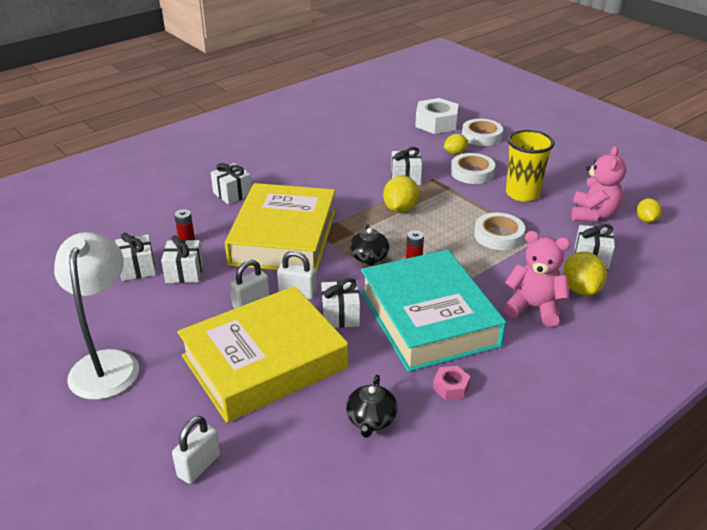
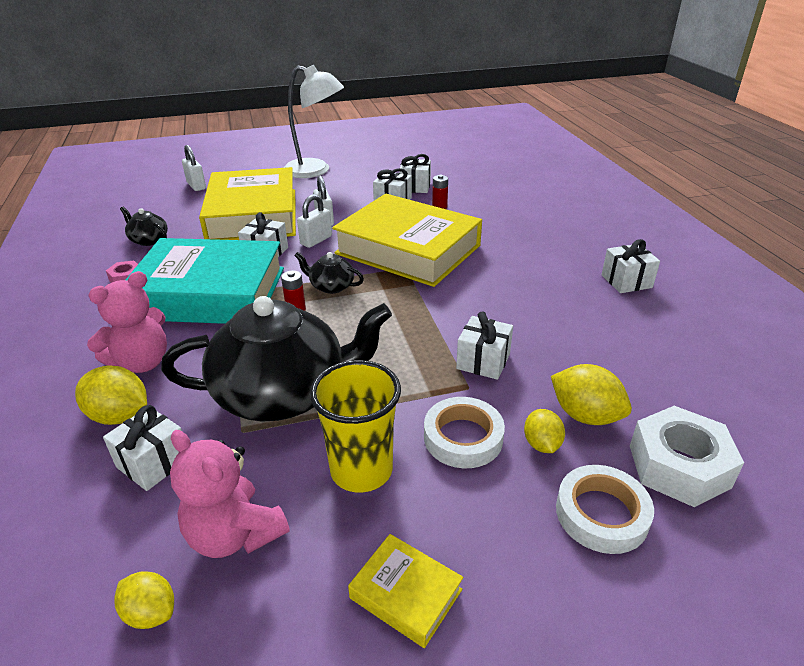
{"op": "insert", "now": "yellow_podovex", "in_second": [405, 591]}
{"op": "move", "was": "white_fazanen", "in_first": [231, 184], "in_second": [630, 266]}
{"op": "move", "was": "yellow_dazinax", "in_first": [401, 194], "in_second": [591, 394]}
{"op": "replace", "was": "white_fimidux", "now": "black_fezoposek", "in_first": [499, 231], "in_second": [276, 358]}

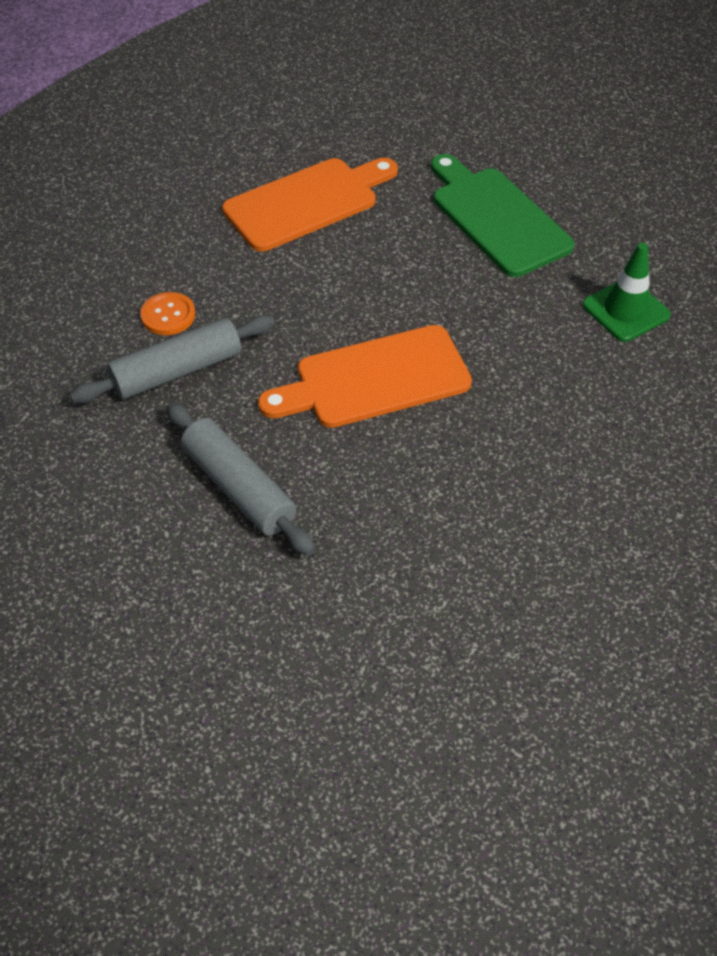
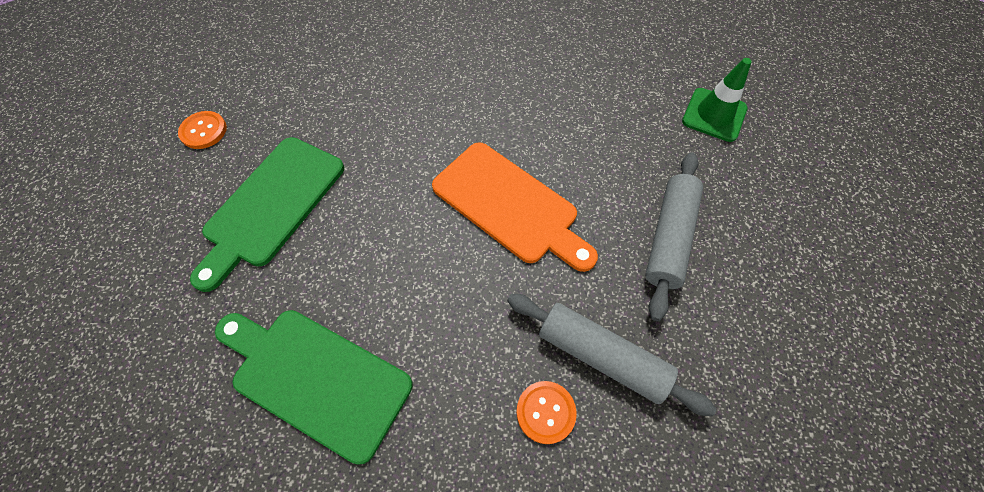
{"op": "insert", "now": "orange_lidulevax", "in_second": [202, 130]}
{"op": "move", "was": "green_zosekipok", "in_first": [626, 292], "in_second": [717, 100]}
{"op": "recolor", "was": "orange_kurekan", "now": "green_kurekan", "in_first": [310, 205], "in_second": [314, 387]}

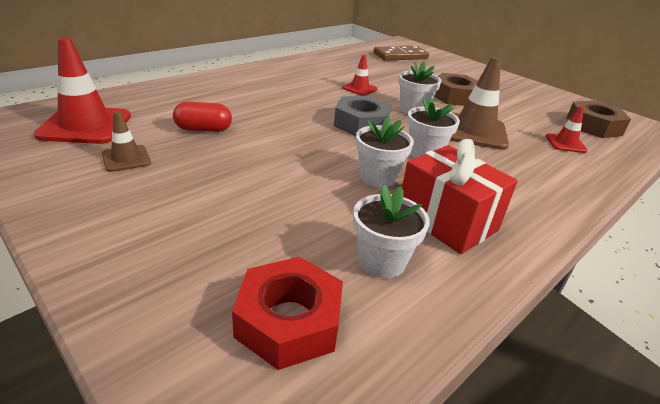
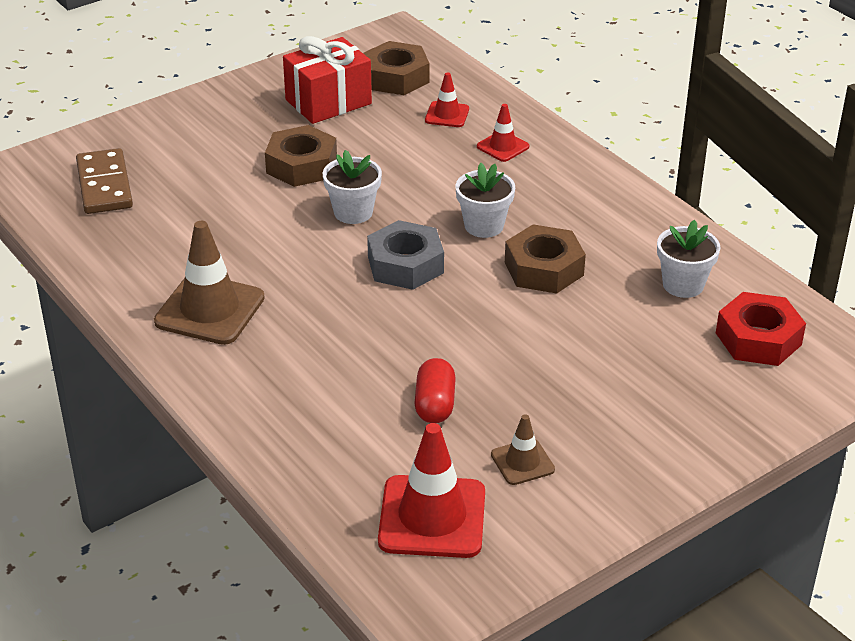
{"op": "move", "was": "red_zosekipok", "in_first": [360, 75], "in_second": [503, 133]}
{"op": "move", "was": "red_fazanen", "in_first": [460, 196], "in_second": [327, 80]}
{"op": "move", "was": "brown_zosekipok", "in_first": [479, 103], "in_second": [209, 283]}
{"op": "replace", "was": "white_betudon", "now": "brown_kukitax", "in_first": [385, 152], "in_second": [545, 259]}

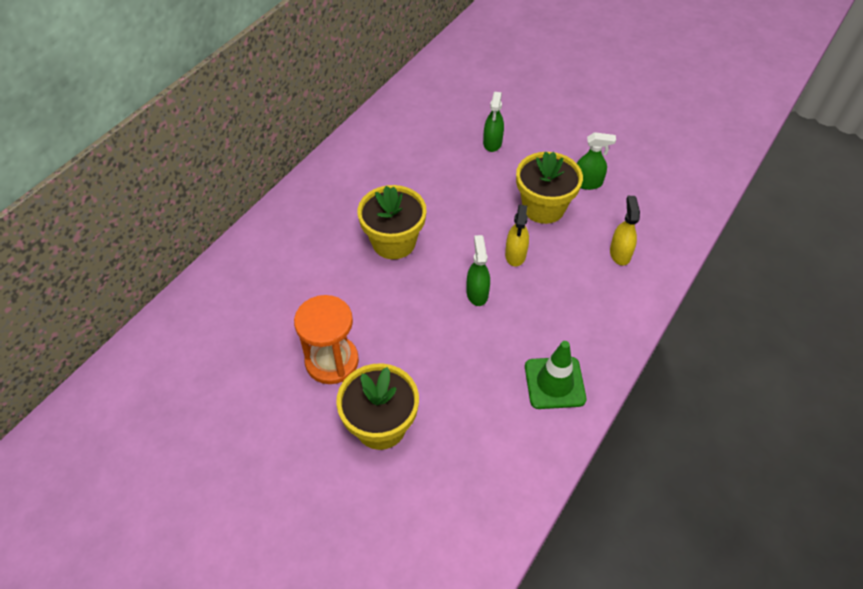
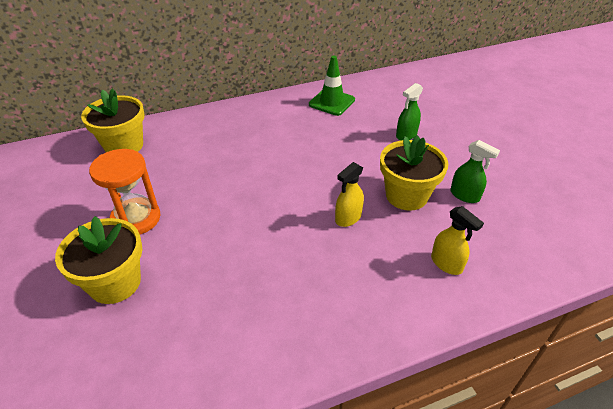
{"op": "delete", "was": "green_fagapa", "in_first": [478, 270]}
{"op": "move", "was": "yellow_betudon", "in_first": [392, 222], "in_second": [113, 120]}
{"op": "move", "was": "green_zosekipok", "in_first": [555, 375], "in_second": [332, 86]}
{"op": "rotate", "was": "yellow_fagapa", "in_first": [625, 231], "in_second": [457, 240], "clockwise": 105}

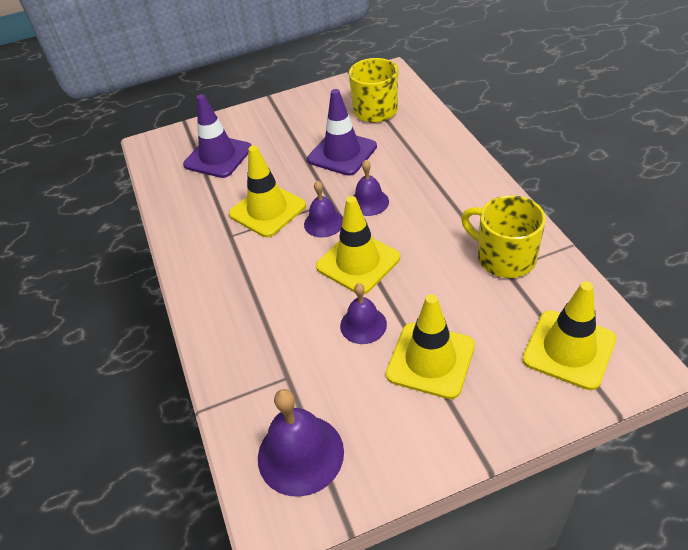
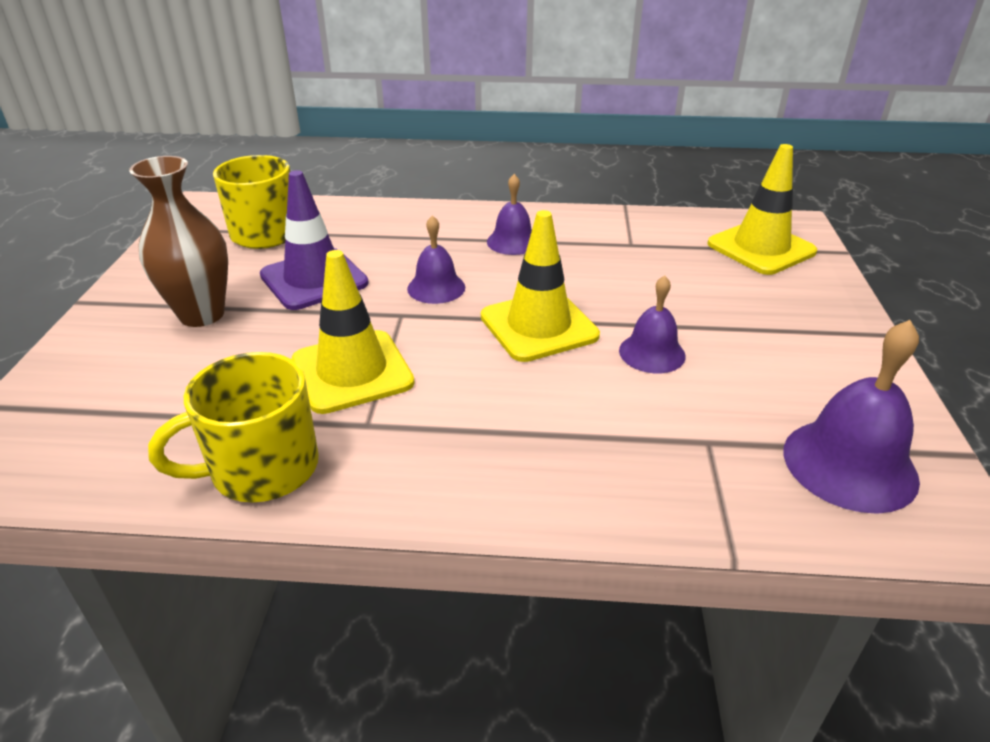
{"op": "delete", "was": "purple_zosekipok", "in_first": [217, 136]}
{"op": "delete", "was": "yellow_zosekipok", "in_first": [430, 346]}
{"op": "insert", "now": "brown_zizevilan", "in_second": [178, 241]}
{"op": "move", "was": "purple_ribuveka", "in_first": [323, 209], "in_second": [509, 214]}
{"op": "move", "was": "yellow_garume", "in_first": [503, 236], "in_second": [233, 427]}

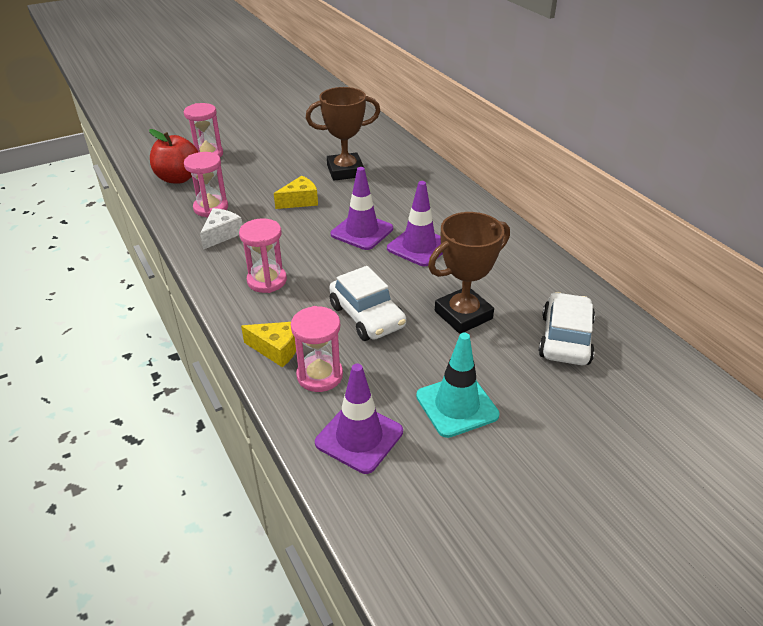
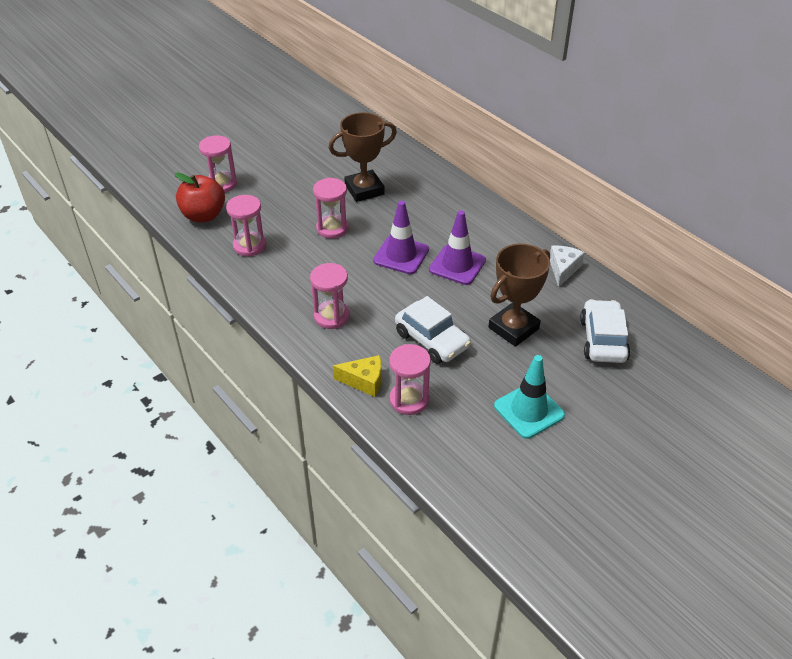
{"op": "delete", "was": "purple_zosekipok", "in_first": [359, 419]}
{"op": "move", "was": "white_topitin", "in_first": [221, 229], "in_second": [567, 267]}
{"op": "replace", "was": "yellow_topitin", "now": "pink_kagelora", "in_first": [296, 192], "in_second": [331, 208]}

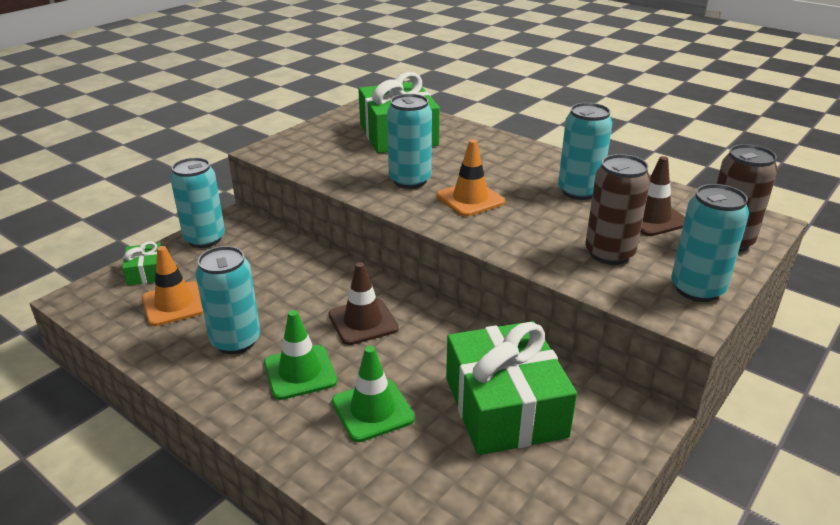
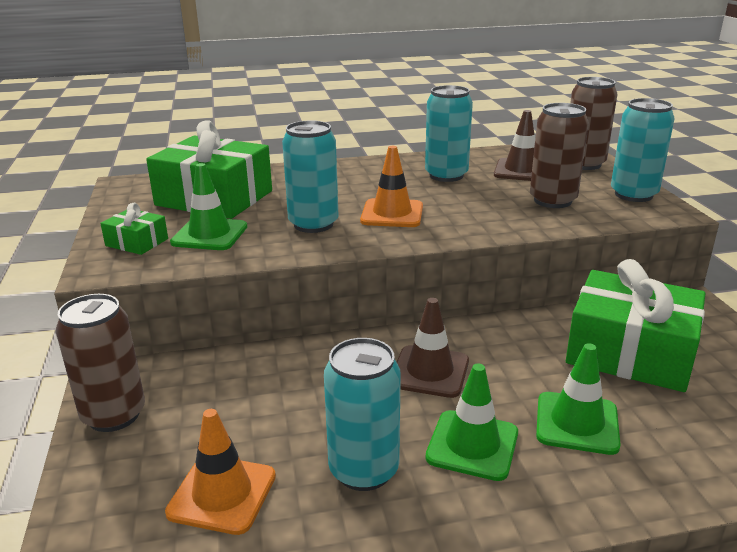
{"op": "insert", "now": "green_zosekipok", "in_second": [208, 206]}
{"op": "move", "was": "green_fazanen", "in_first": [141, 263], "in_second": [134, 229]}
{"op": "recolor", "was": "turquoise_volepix", "now": "brown_volepix", "in_first": [197, 203], "in_second": [100, 363]}

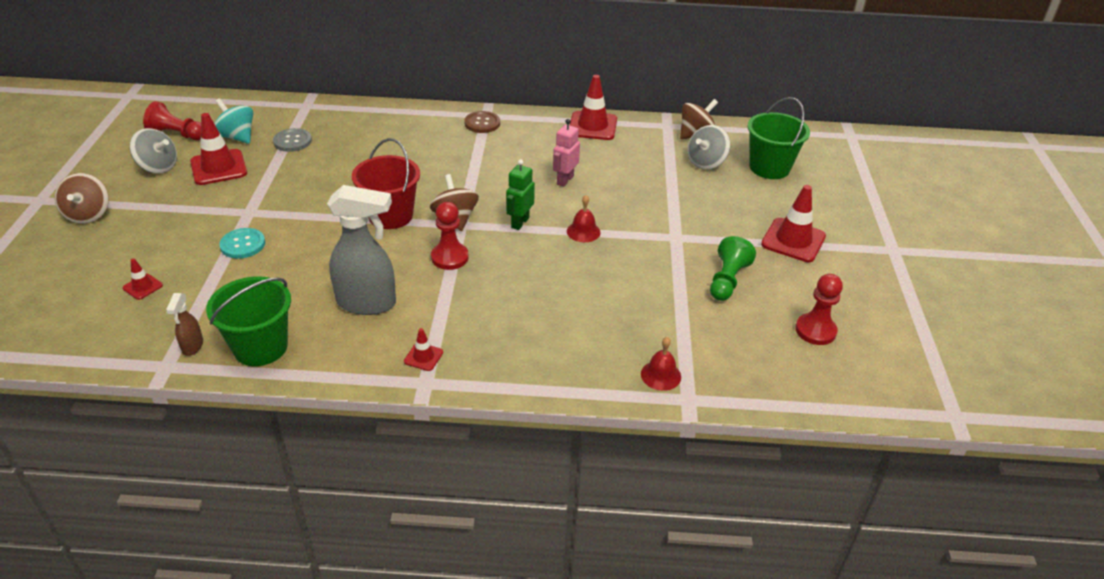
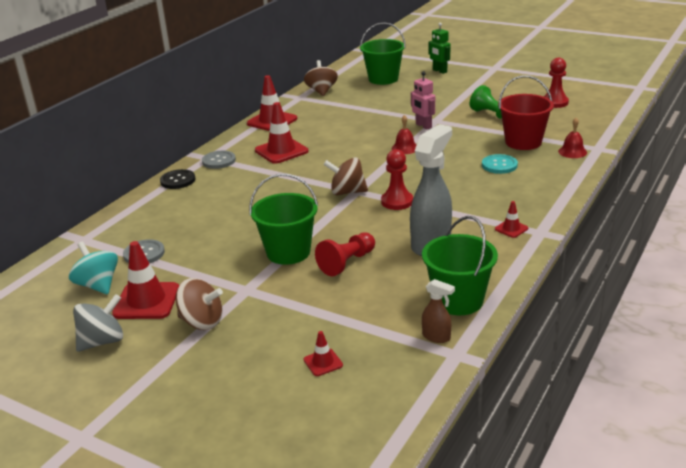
{"op": "delete", "was": "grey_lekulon", "in_first": [709, 147]}
{"op": "insert", "now": "black_lidulevax", "in_second": [177, 179]}
{"op": "insert", "now": "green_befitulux", "in_second": [283, 219]}
{"op": "move", "was": "brown_lekulon", "in_first": [82, 198], "in_second": [199, 304]}
{"op": "move", "was": "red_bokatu", "in_first": [172, 120], "in_second": [345, 254]}
{"op": "move", "was": "turquoise_lidulevax", "in_first": [242, 243], "in_second": [500, 164]}
{"op": "move", "was": "red_befitulux", "in_first": [386, 183], "in_second": [526, 112]}
{"op": "move", "was": "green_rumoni", "in_first": [520, 194], "in_second": [439, 48]}
{"op": "move", "was": "pink_rumoni", "in_first": [566, 153], "in_second": [423, 100]}
{"op": "move", "was": "red_zosekipok", "in_first": [793, 223], "in_second": [282, 133]}
{"op": "recolor", "was": "brown_lidulevax", "now": "grey_lidulevax", "in_first": [482, 122], "in_second": [219, 160]}
{"op": "rotate", "was": "turquoise_lekulon", "in_first": [233, 121], "in_second": [93, 267], "clockwise": 75}

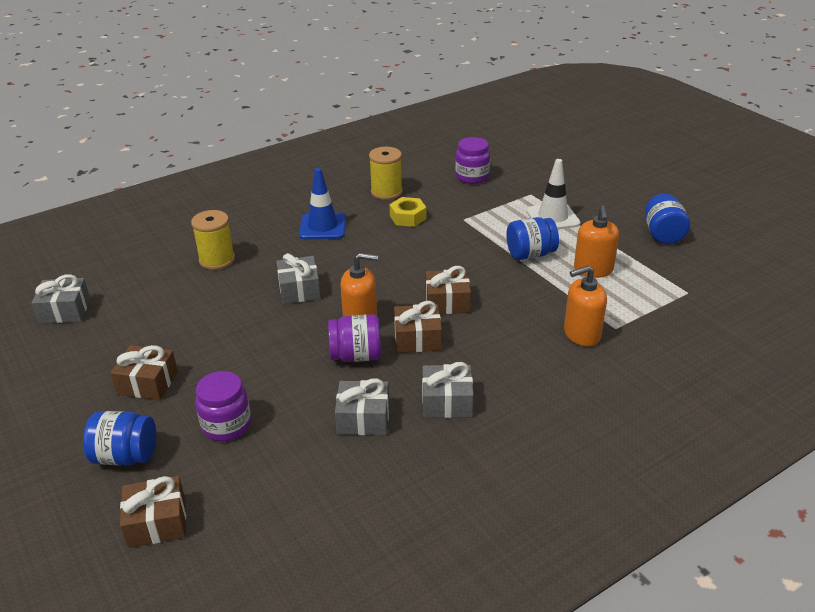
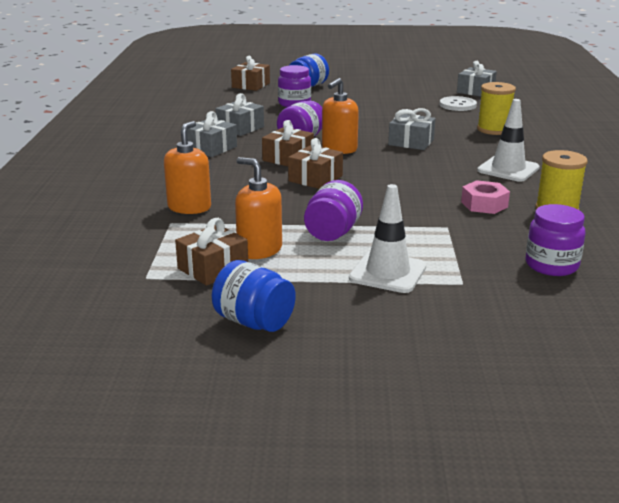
{"op": "insert", "now": "white_lidulevax", "in_second": [458, 103]}
{"op": "move", "was": "brown_fazanen", "in_first": [144, 372], "in_second": [211, 252]}
{"op": "recolor", "was": "blue_zosekipok", "now": "white_zosekipok", "in_first": [322, 203], "in_second": [508, 140]}
{"op": "recolor", "was": "yellow_kukitax", "now": "pink_kukitax", "in_first": [408, 212], "in_second": [485, 197]}
{"op": "recolor", "was": "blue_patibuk", "now": "purple_patibuk", "in_first": [532, 238], "in_second": [333, 210]}

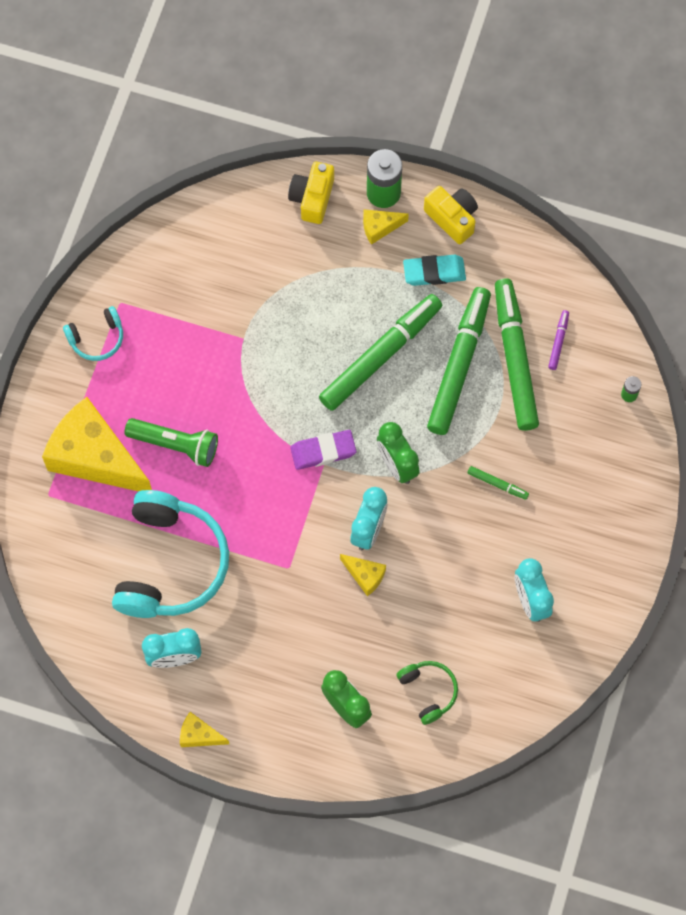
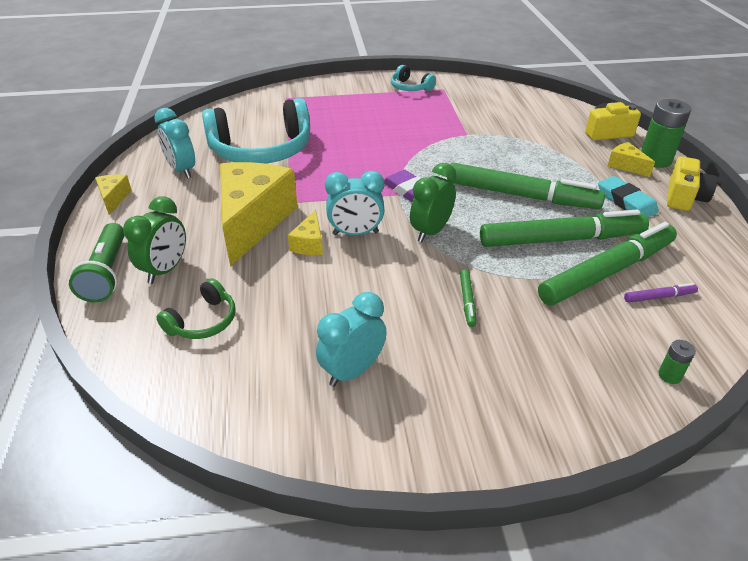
{"op": "move", "was": "yellow_topitin", "in_first": [97, 444], "in_second": [259, 214]}
{"op": "move", "was": "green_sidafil", "in_first": [171, 442], "in_second": [97, 263]}

